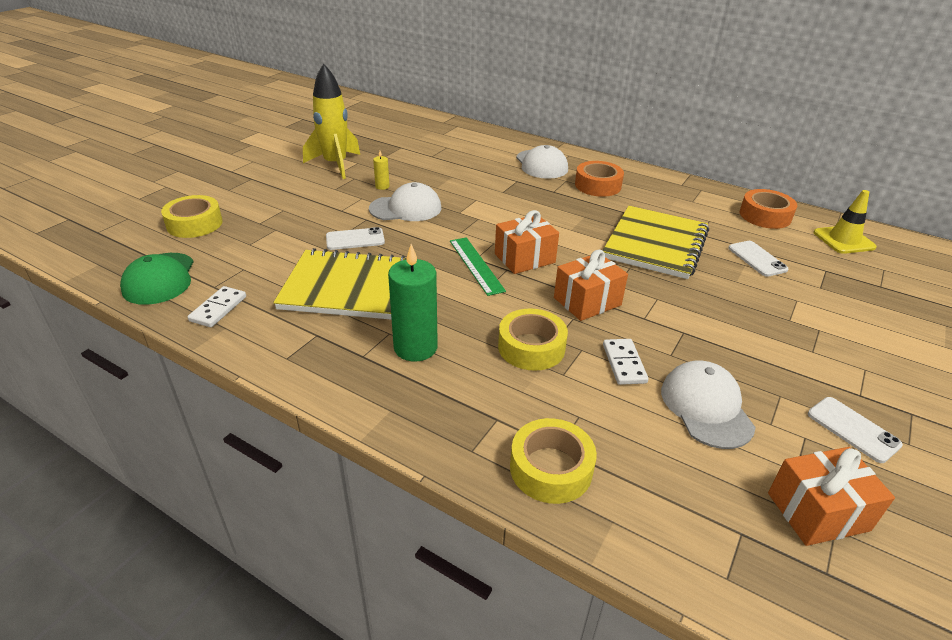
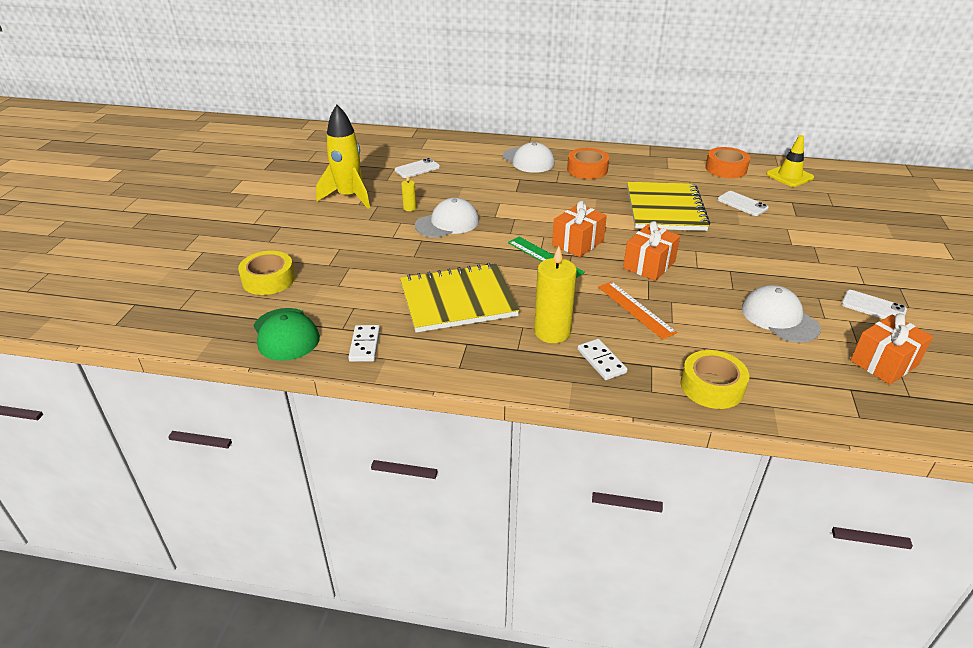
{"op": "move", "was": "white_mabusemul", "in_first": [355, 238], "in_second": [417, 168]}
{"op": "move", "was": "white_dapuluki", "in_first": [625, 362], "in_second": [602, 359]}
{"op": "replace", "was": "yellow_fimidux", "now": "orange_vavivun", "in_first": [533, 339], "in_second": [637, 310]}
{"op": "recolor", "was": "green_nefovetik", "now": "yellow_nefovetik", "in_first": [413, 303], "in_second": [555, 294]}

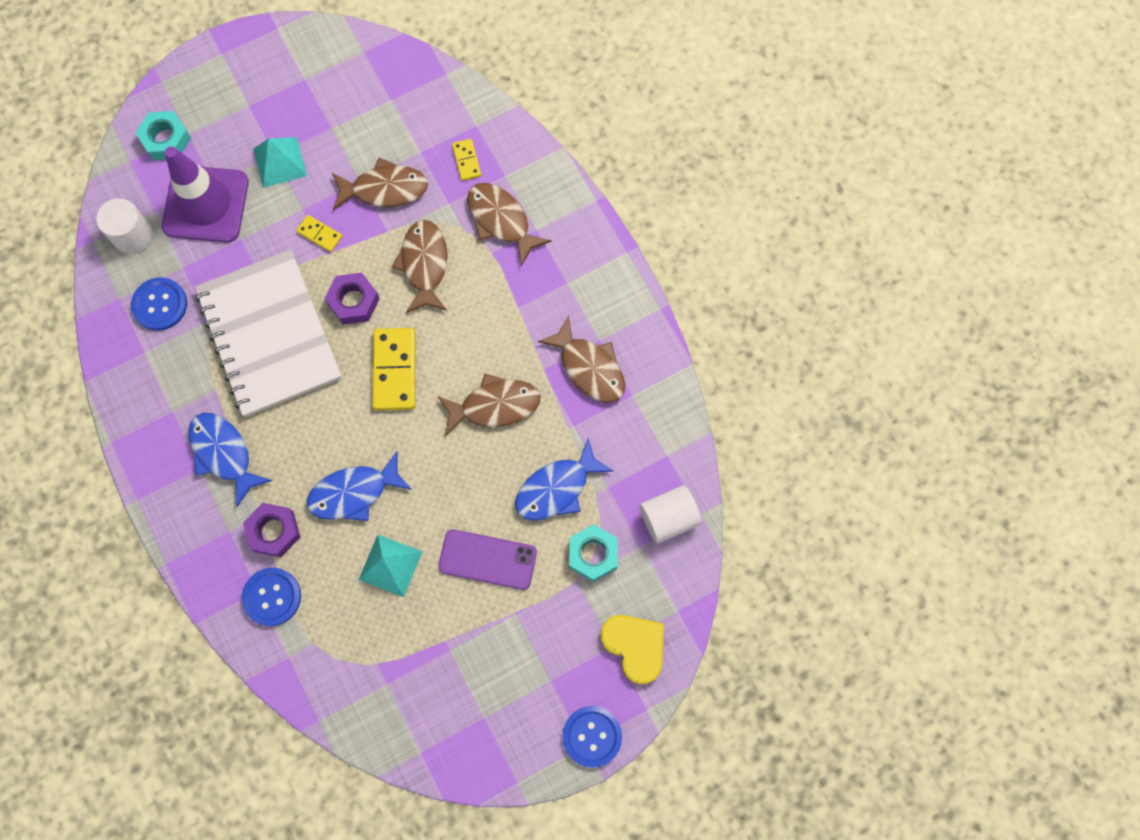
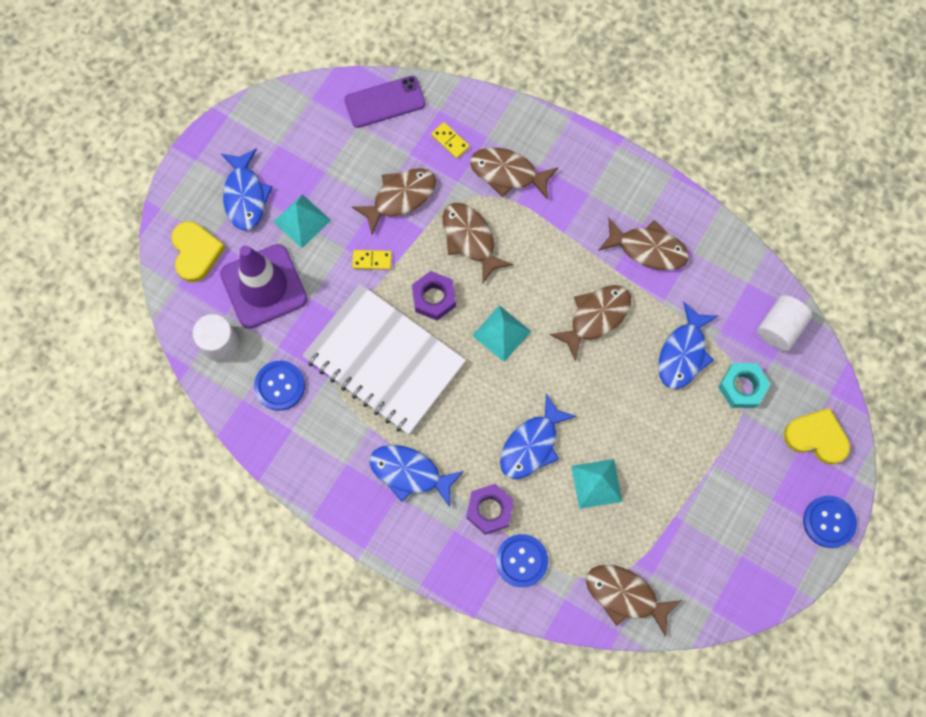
{"op": "insert", "now": "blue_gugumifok", "in_second": [247, 189]}
{"op": "insert", "now": "brown_gugumifok", "in_second": [634, 601]}
{"op": "move", "was": "purple_mabusemul", "in_first": [487, 559], "in_second": [385, 102]}
{"op": "replace", "was": "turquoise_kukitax", "now": "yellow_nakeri", "in_first": [163, 135], "in_second": [198, 251]}
{"op": "replace", "was": "yellow_dapuluki", "now": "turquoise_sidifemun", "in_first": [394, 369], "in_second": [501, 333]}

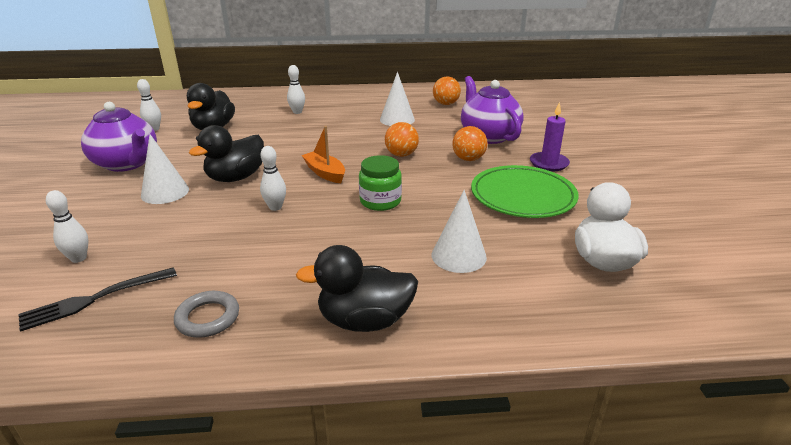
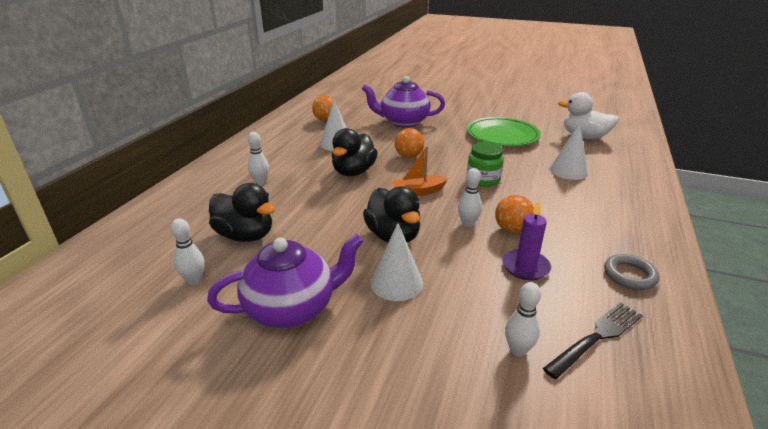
{"op": "move", "was": "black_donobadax", "in_first": [357, 288], "in_second": [355, 152]}
{"op": "move", "was": "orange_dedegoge", "in_first": [470, 143], "in_second": [514, 214]}
{"op": "move", "was": "purple_nefovetik", "in_first": [550, 136], "in_second": [526, 240]}
{"op": "rotate", "was": "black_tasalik", "in_first": [98, 299], "in_second": [593, 340], "clockwise": -120}

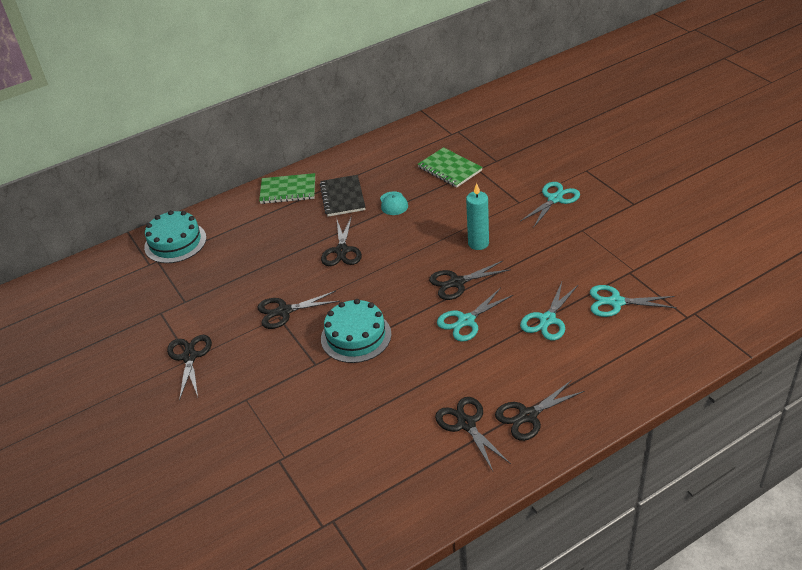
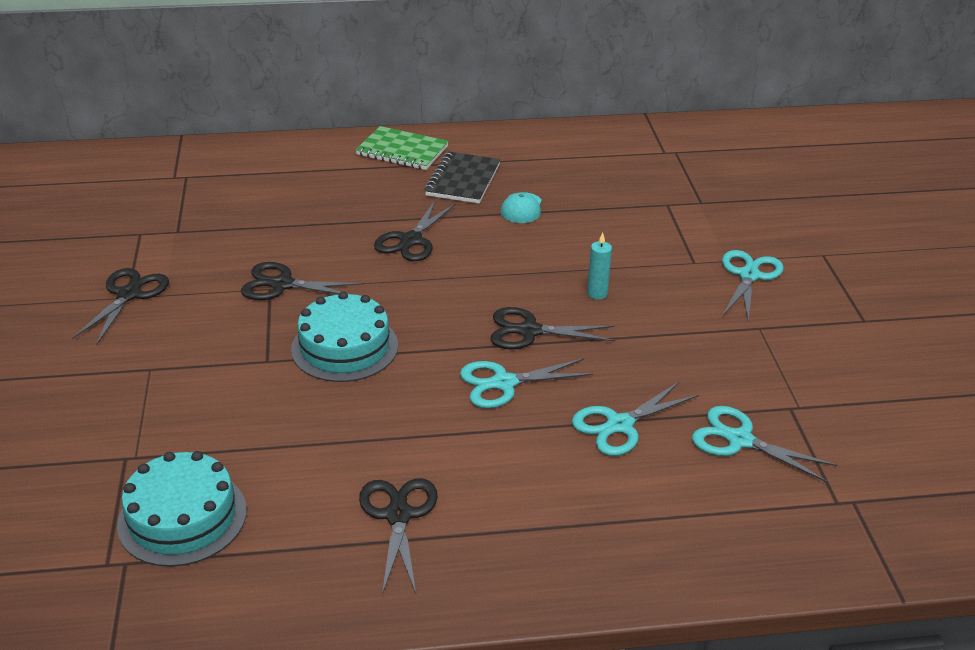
{"op": "delete", "was": "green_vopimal", "in_first": [450, 167]}
{"op": "delete", "was": "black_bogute", "in_first": [539, 410]}
{"op": "move", "was": "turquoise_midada", "in_first": [175, 236], "in_second": [182, 509]}
{"op": "rotate", "was": "turquoise_bogute", "in_first": [550, 205], "in_second": [753, 285], "clockwise": -45}
{"op": "resize", "was": "turquoise_nefovetik", "in_first": [477, 216], "in_second": [599, 266], "ratio": 0.63}

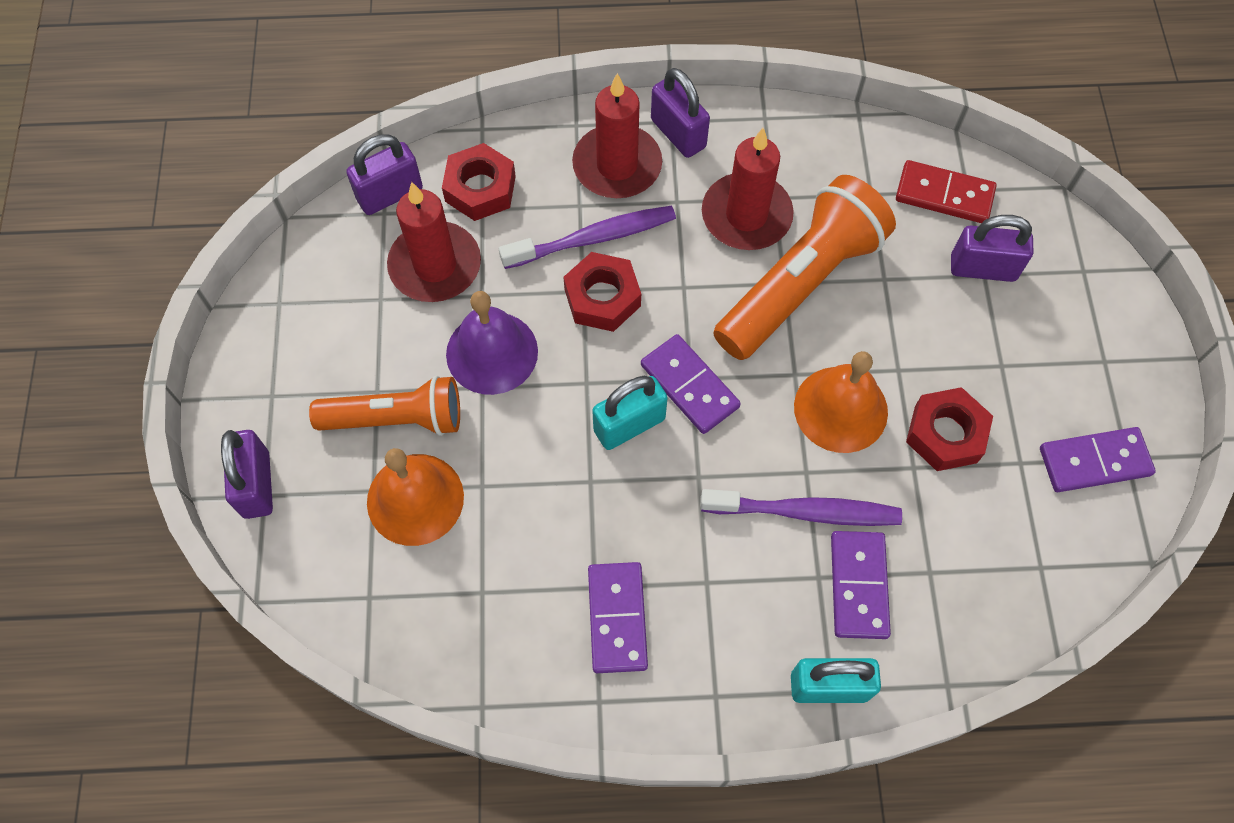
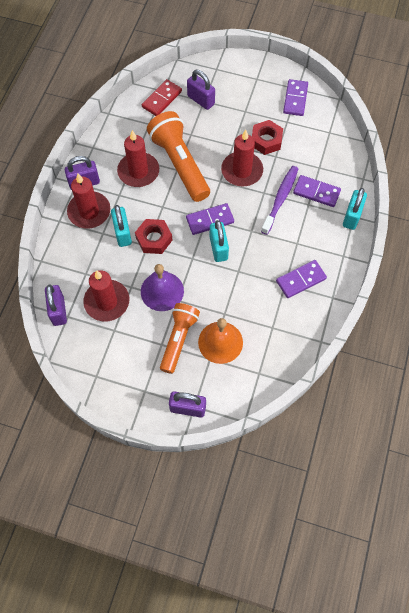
{"op": "delete", "was": "red_kukitax", "in_first": [479, 182]}
{"op": "replace", "was": "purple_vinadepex", "now": "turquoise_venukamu", "in_first": [587, 237], "in_second": [121, 226]}
{"op": "replace", "was": "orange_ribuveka", "now": "red_nefovetik", "in_first": [841, 402], "in_second": [242, 158]}
{"op": "rotate", "was": "purple_dapuluki", "in_first": [618, 617], "in_second": [301, 279], "clockwise": -45}
{"op": "rotate", "was": "purple_venukamu", "in_first": [992, 248], "in_second": [201, 90], "clockwise": -75}

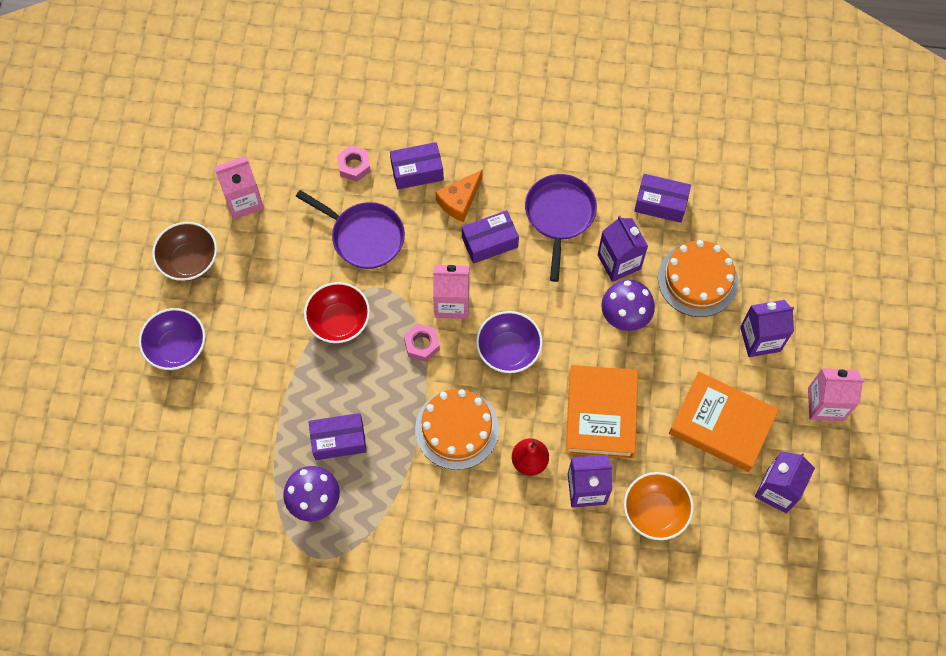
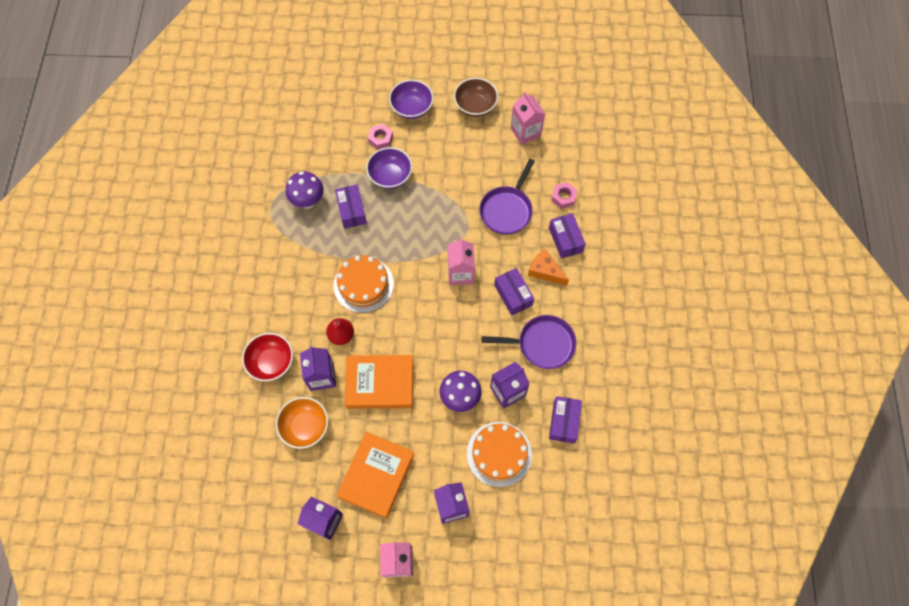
{"op": "move", "was": "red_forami", "in_first": [337, 312], "in_second": [267, 357]}
{"op": "move", "was": "pink_kukitax", "in_first": [422, 342], "in_second": [380, 137]}
{"op": "move", "was": "purple_forami", "in_first": [509, 342], "in_second": [389, 168]}

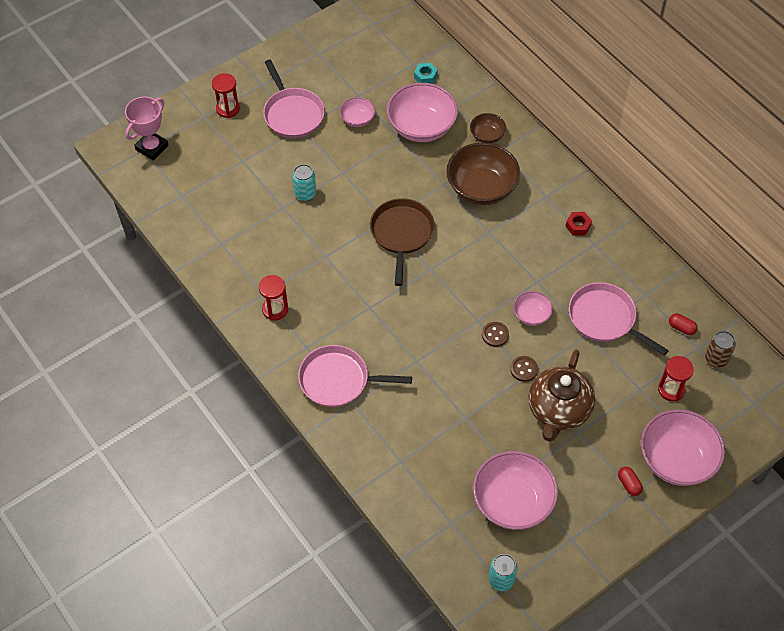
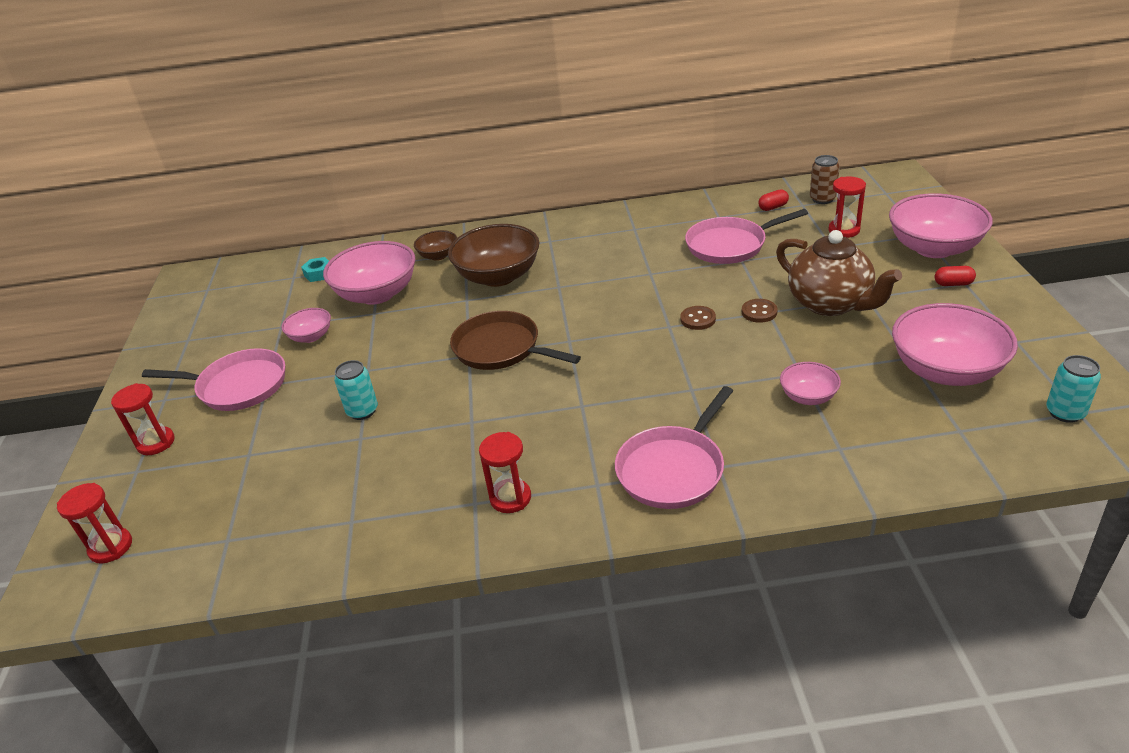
{"op": "delete", "was": "red_kukitax", "in_first": [578, 224]}
{"op": "move", "was": "pink_forami", "in_first": [533, 308], "in_second": [810, 383]}
{"op": "replace", "was": "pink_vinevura", "now": "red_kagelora", "in_first": [147, 129], "in_second": [94, 523]}

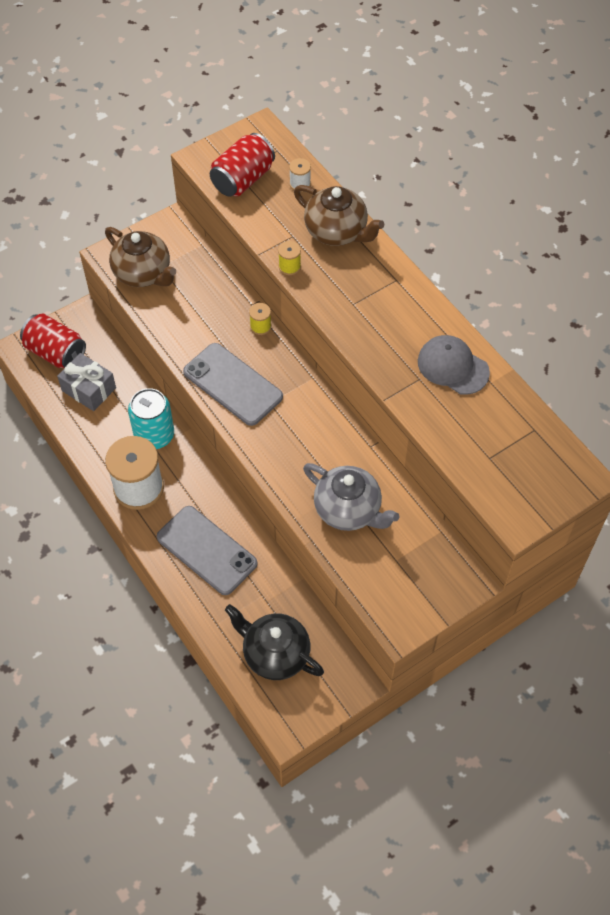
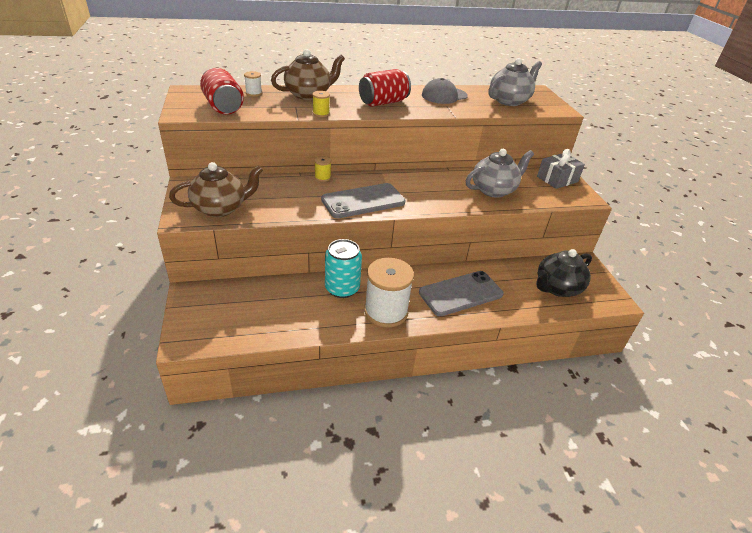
{"op": "insert", "now": "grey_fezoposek", "in_second": [515, 82]}
{"op": "move", "was": "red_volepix", "in_first": [53, 341], "in_second": [385, 88]}
{"op": "move", "was": "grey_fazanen", "in_first": [86, 382], "in_second": [561, 169]}

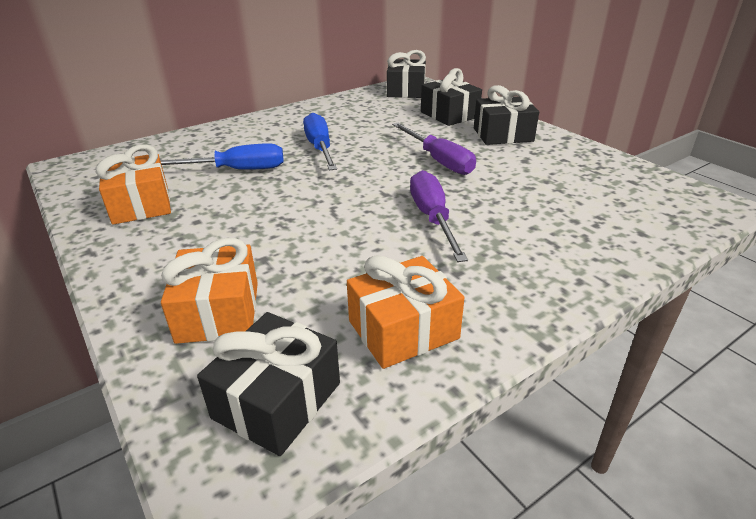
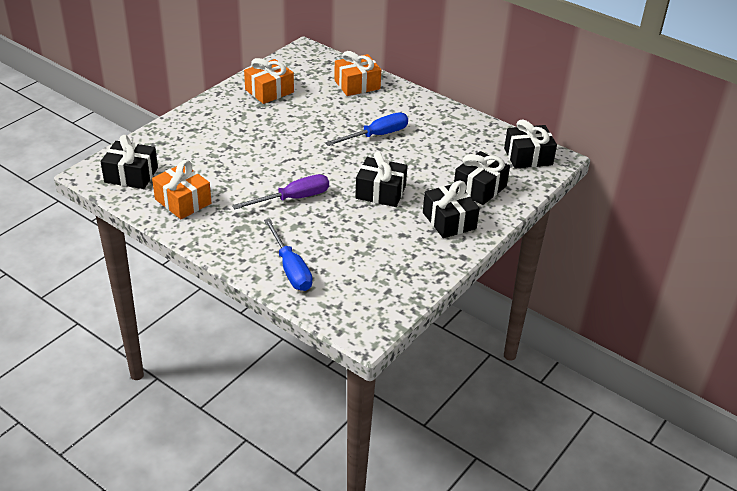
{"op": "move", "was": "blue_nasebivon", "in_first": [222, 156], "in_second": [288, 254]}
{"op": "move", "was": "orange_fazanen", "in_first": [209, 291], "in_second": [357, 73]}
{"op": "replace", "was": "purple_nasebivon", "now": "black_fazanen", "in_first": [434, 149], "in_second": [381, 179]}

